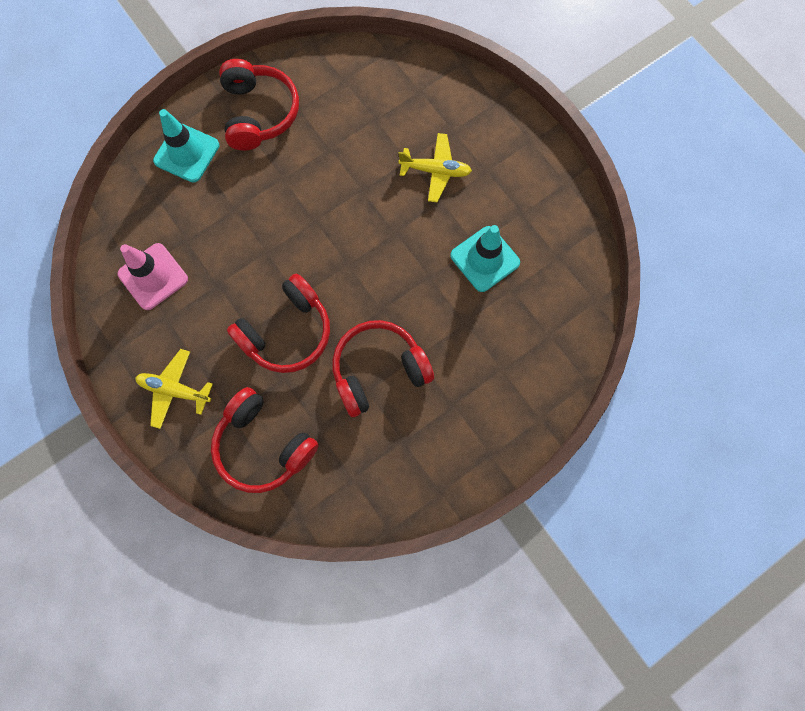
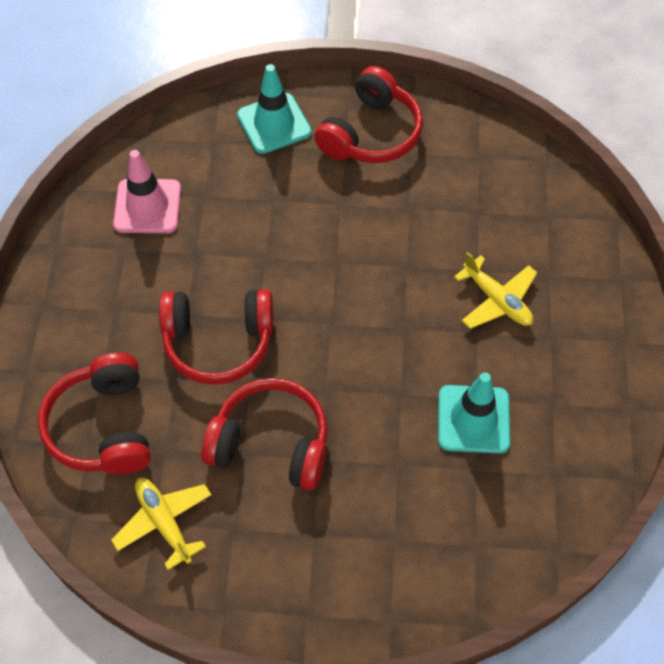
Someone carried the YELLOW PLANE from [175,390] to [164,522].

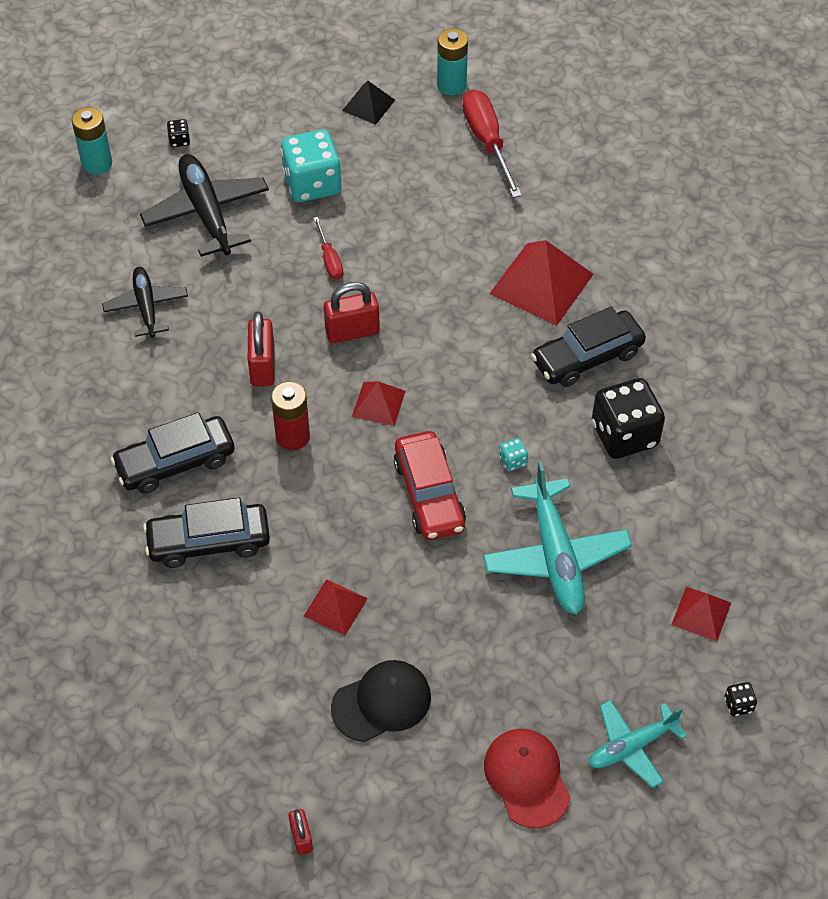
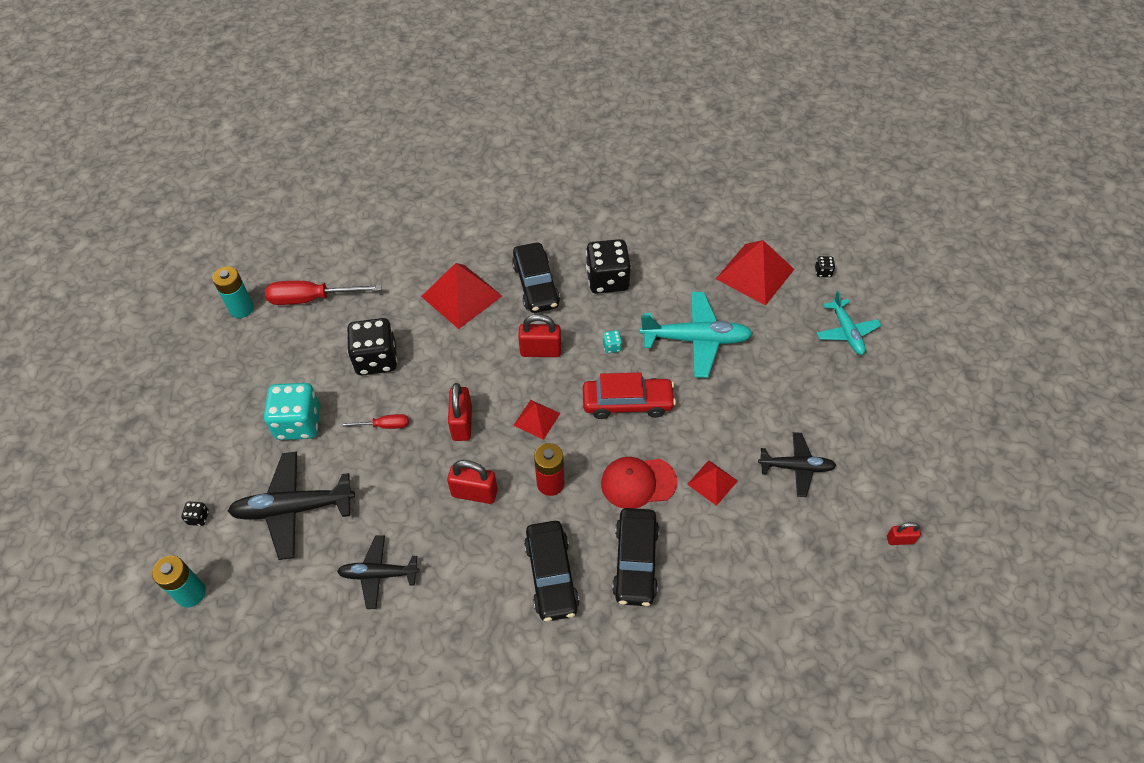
Someone swapped the BLACK CAP at [381,702] for the BLACK PLANE at [796,467].
Someone took away the BLACK PYRAMID at [368,105].
Someone carried the RED CAP from [527,778] to [638,482].
Someone scaled the RED PYRAMID at [701,613] by 1.83.
Someone put down the BLACK DICE at [376,359].
Someone put down the RED PADLOCK at [540,351].

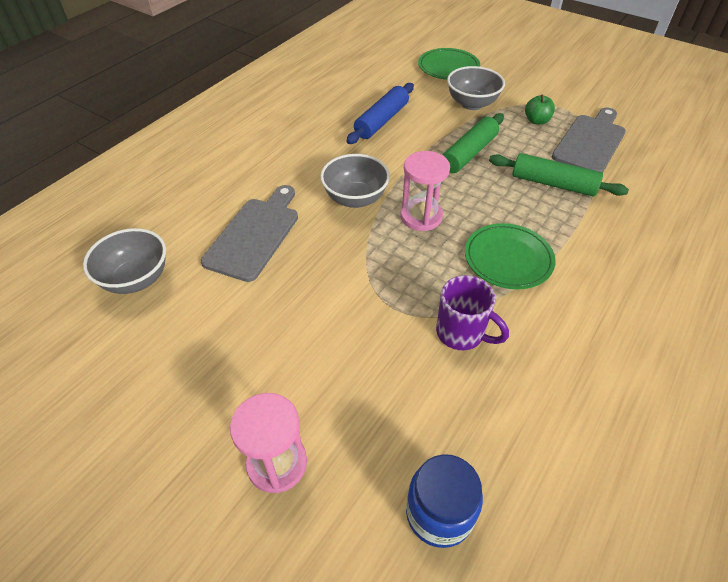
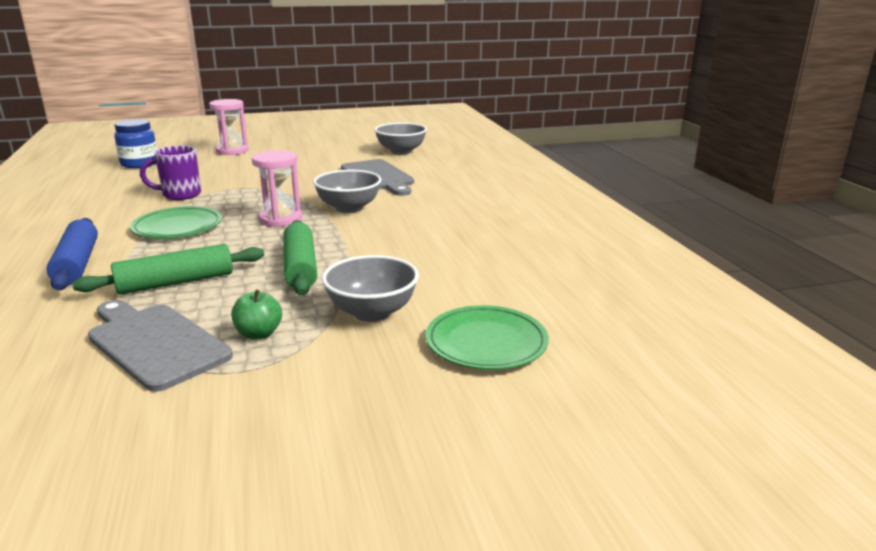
Someone carried the BLUE ROLLING PIN from [381,121] to [77,264].
Someone rotated the GREY CUTTING BOARD at [590,142] by 150 degrees clockwise.

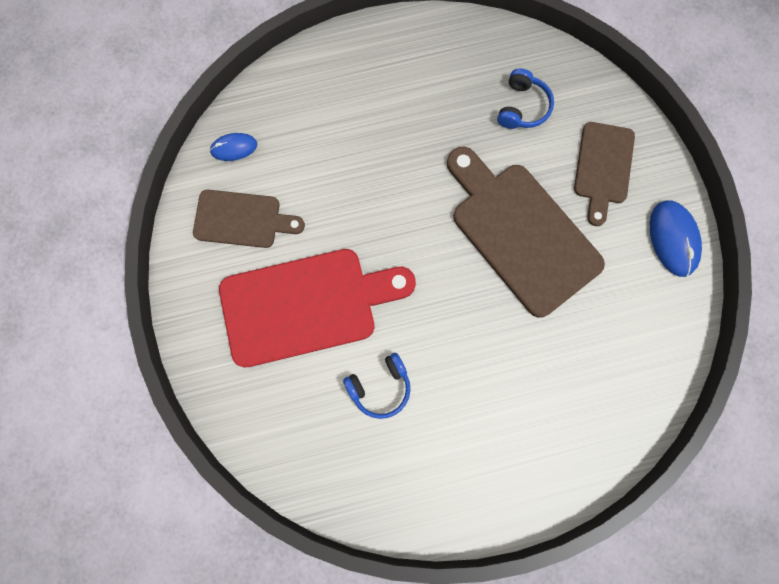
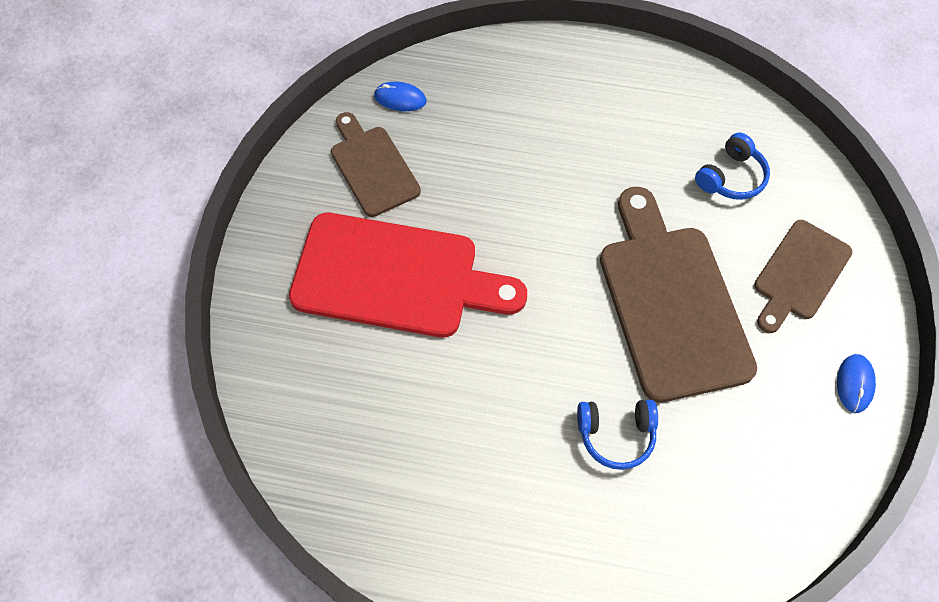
Someone rotated the BROWN CUTTING BOARD at [242,219] by 150 degrees counterclockwise.
Someone carried the BLUE HEADPHONES from [380,387] to [616,435].
Someone scaled the BLUE MOUSE at [673,239] by 0.61.

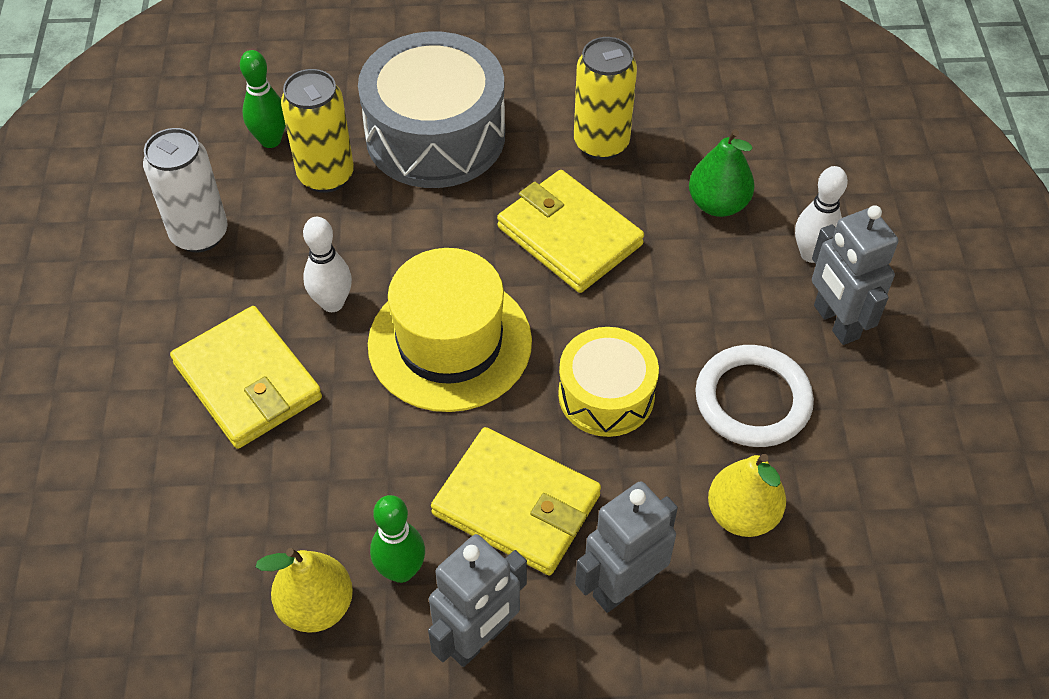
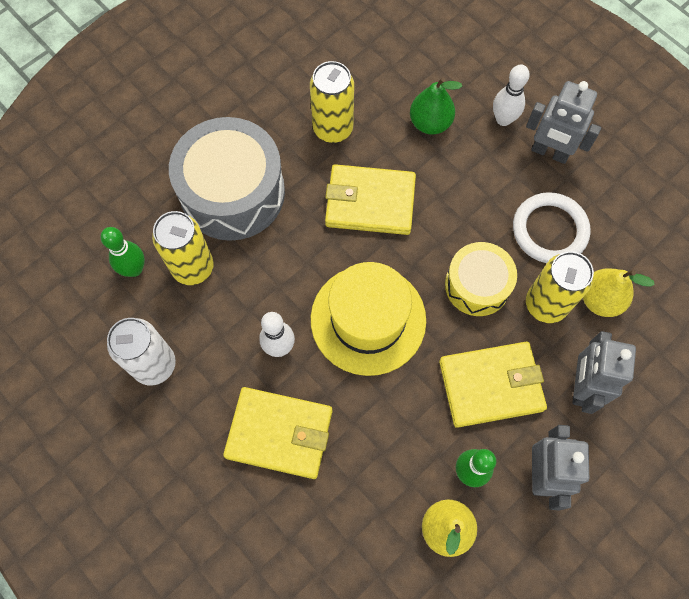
Someone put down the YELLOW CAN at [545,304].

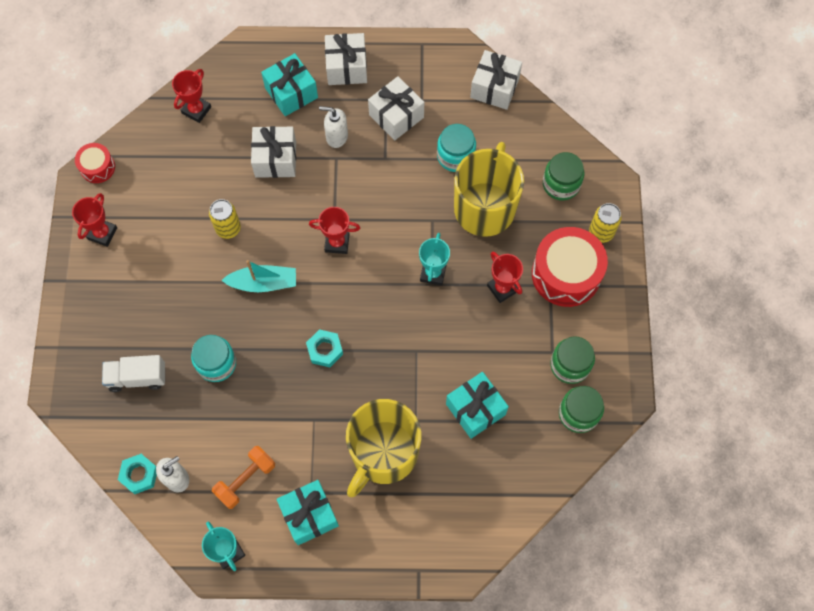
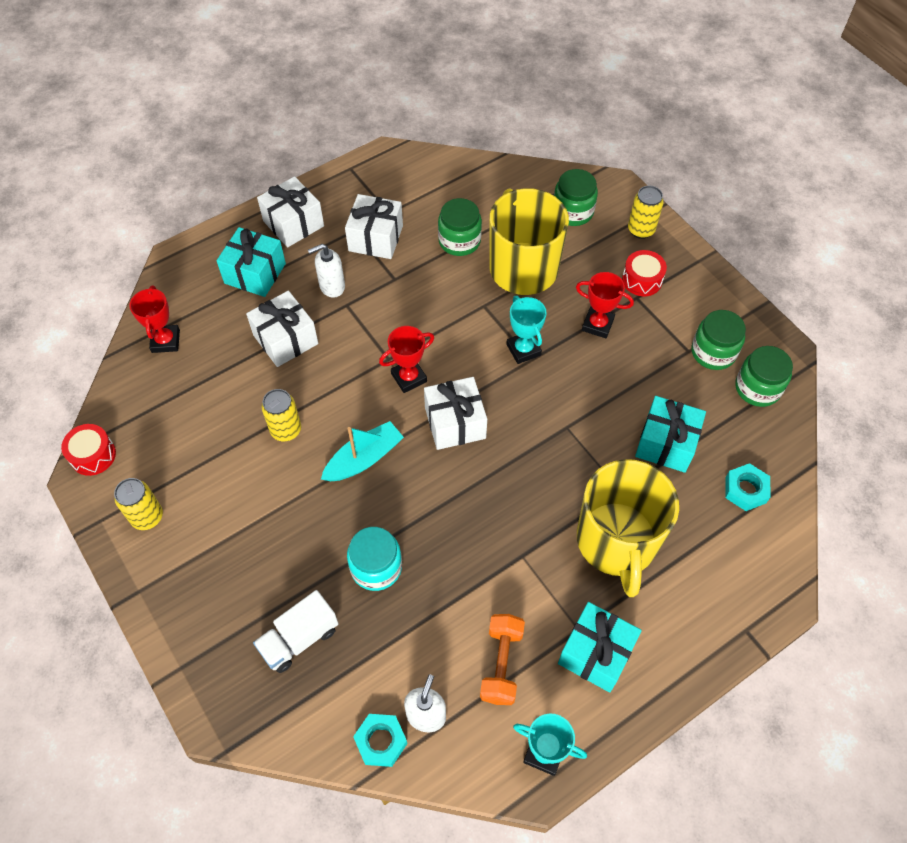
Someone swapped the RED TROPHY at [102,233] for the YELLOW CAN at [147,517].
Someone carried the TURQUOISE NUT from [325,350] to [745,490].
Someone repainted the TURQUOISE JAR at [455,156], which became the GREEN JAR at [459,241].
Someone carried the WHITE GIFT from [494,88] to [455,423].
Someone scaled the RED DRUM at [566,274] by 0.52.

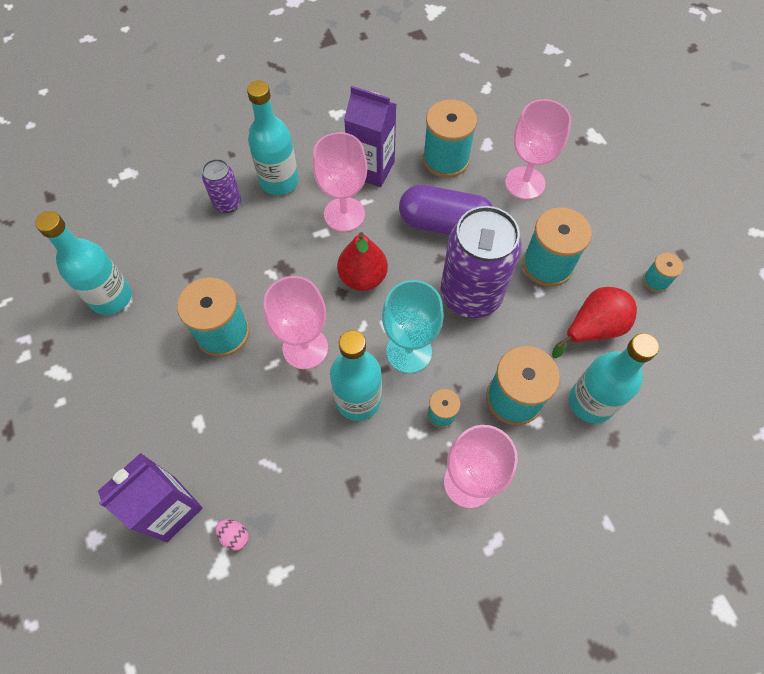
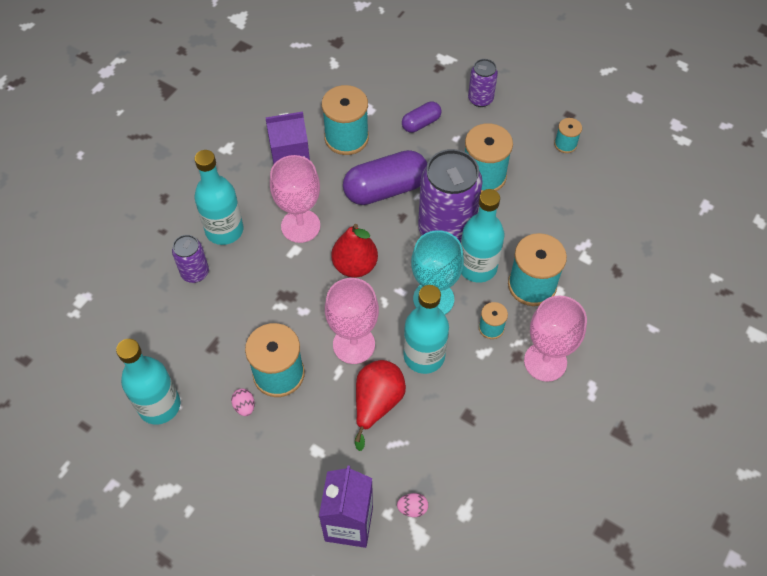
Someone swapped the PINK GOBLET at [525,183] for the PURPLE CAPSULE at [421,123].
Someone carried the RED PEAR from [592,329] to [377,403].
Someone carried the TURQUOISE BOTTLE from [590,402] to [477,267].
Someone put down the PINK EGG at [244,406].
Someone put down the PURPLE CAN at [480,99].

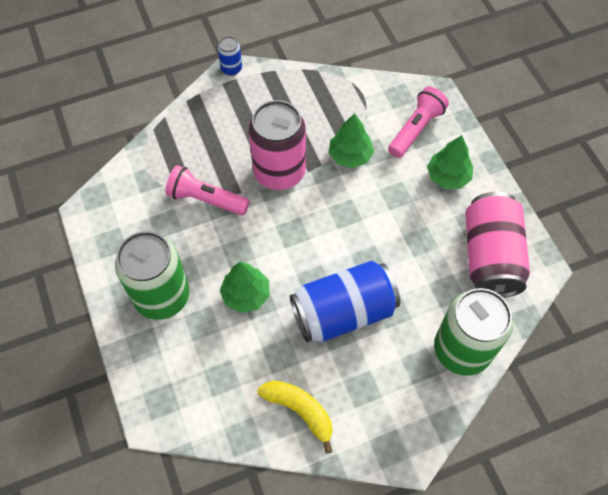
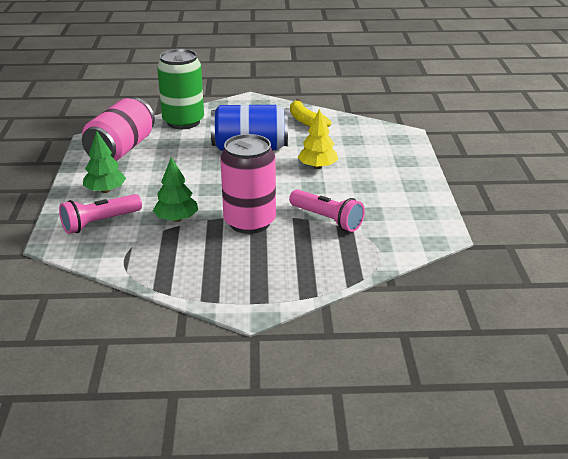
Someone took away the GREEN CAN at [162,296].
Someone took away the BLUE CAN at [231,68].
Someone repainted the GREEN TREE at [246,294], which became the YELLOW TREE at [317,167].

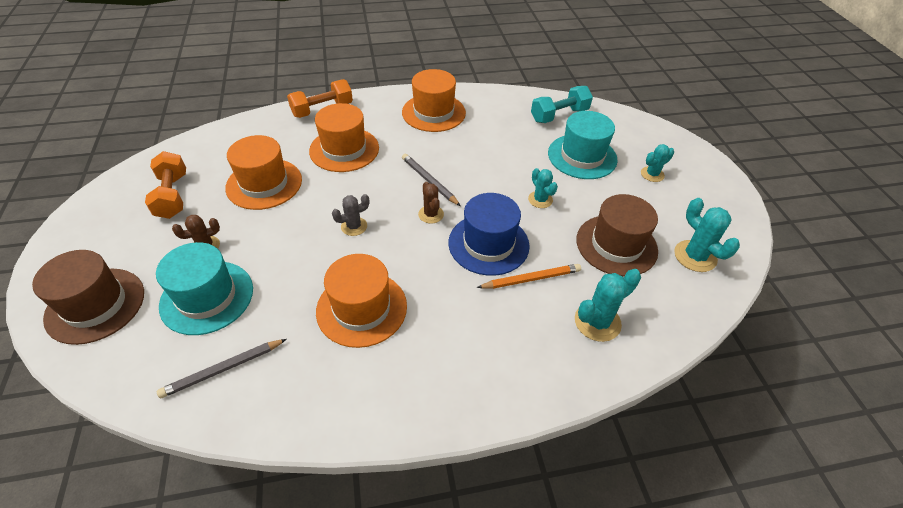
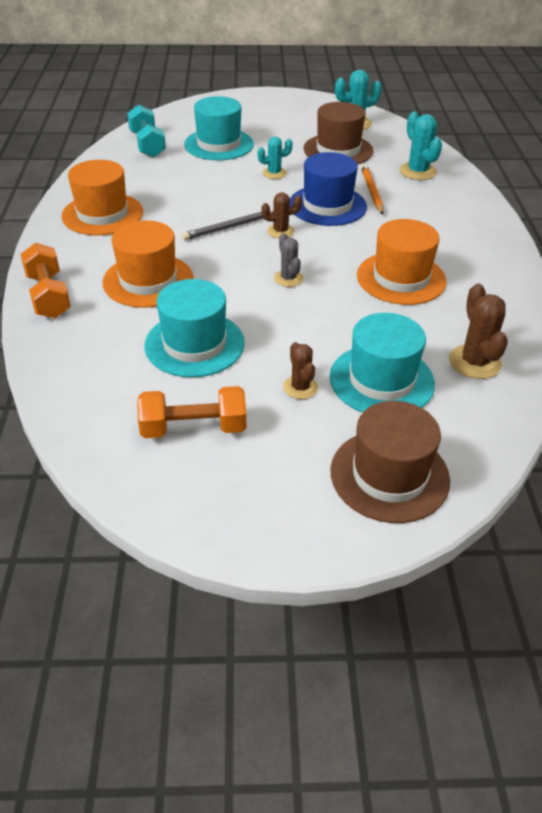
Someone swapped the GREY PENCIL at [223,369] for the BROWN CACTUS at [474,362].
Someone repainted the ORANGE HAT at [264,184], which became the TURQUOISE HAT at [194,344].
Someone took away the TURQUOISE CACTUS at [652,174].

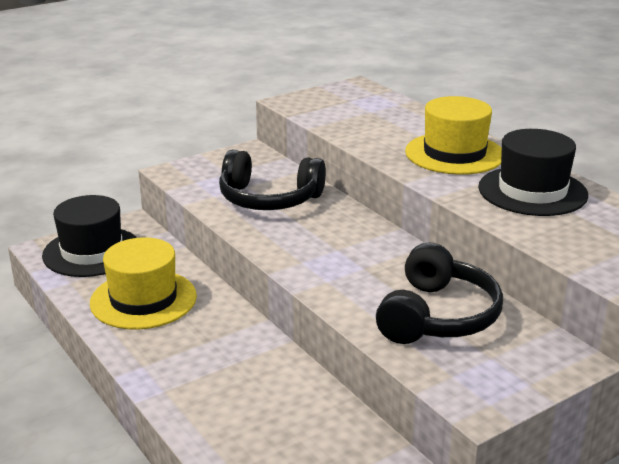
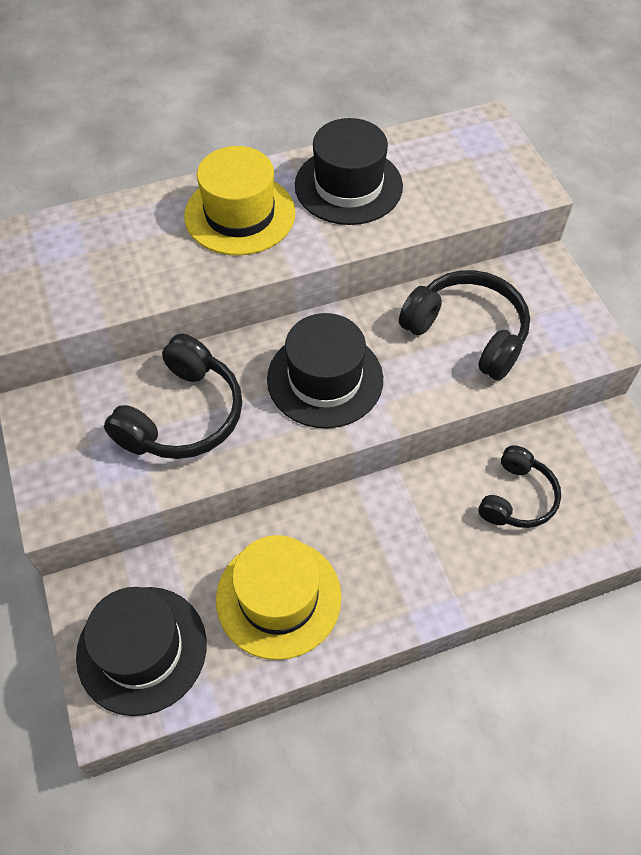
Someone put down the BLACK HAT at [325,379].
Someone put down the BLACK HEADPHONES at [517,498].

